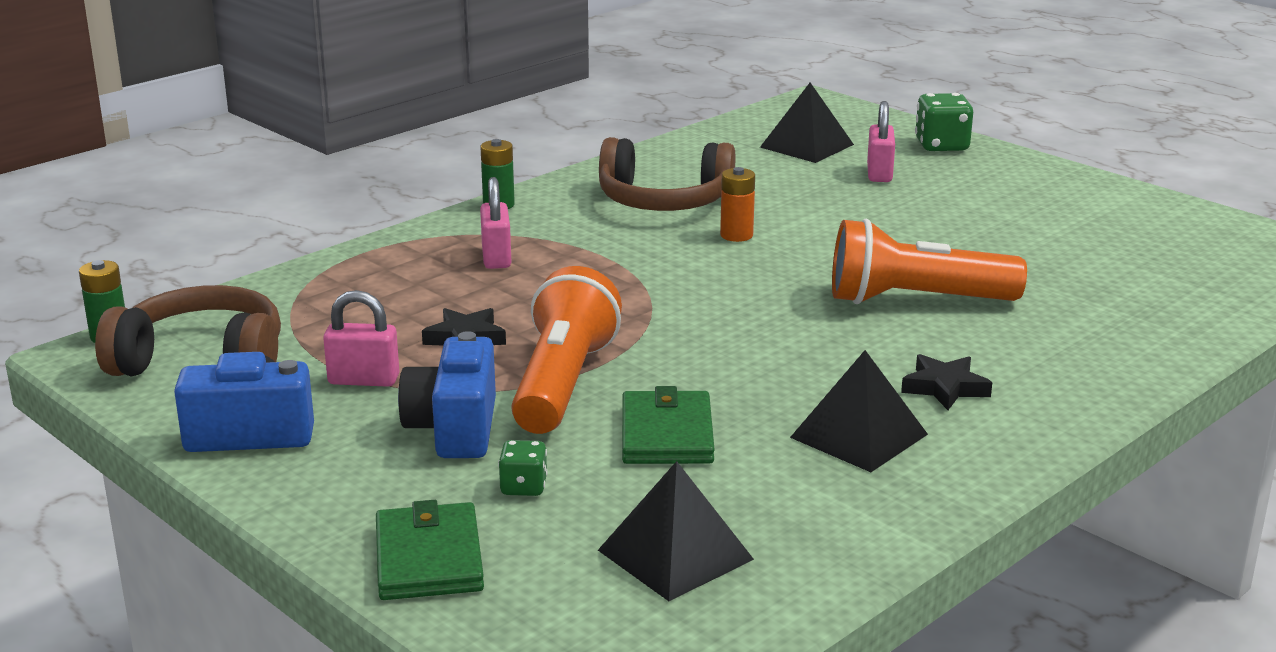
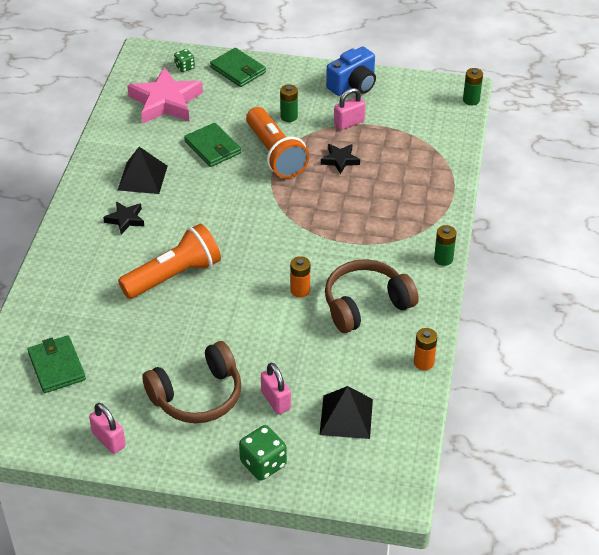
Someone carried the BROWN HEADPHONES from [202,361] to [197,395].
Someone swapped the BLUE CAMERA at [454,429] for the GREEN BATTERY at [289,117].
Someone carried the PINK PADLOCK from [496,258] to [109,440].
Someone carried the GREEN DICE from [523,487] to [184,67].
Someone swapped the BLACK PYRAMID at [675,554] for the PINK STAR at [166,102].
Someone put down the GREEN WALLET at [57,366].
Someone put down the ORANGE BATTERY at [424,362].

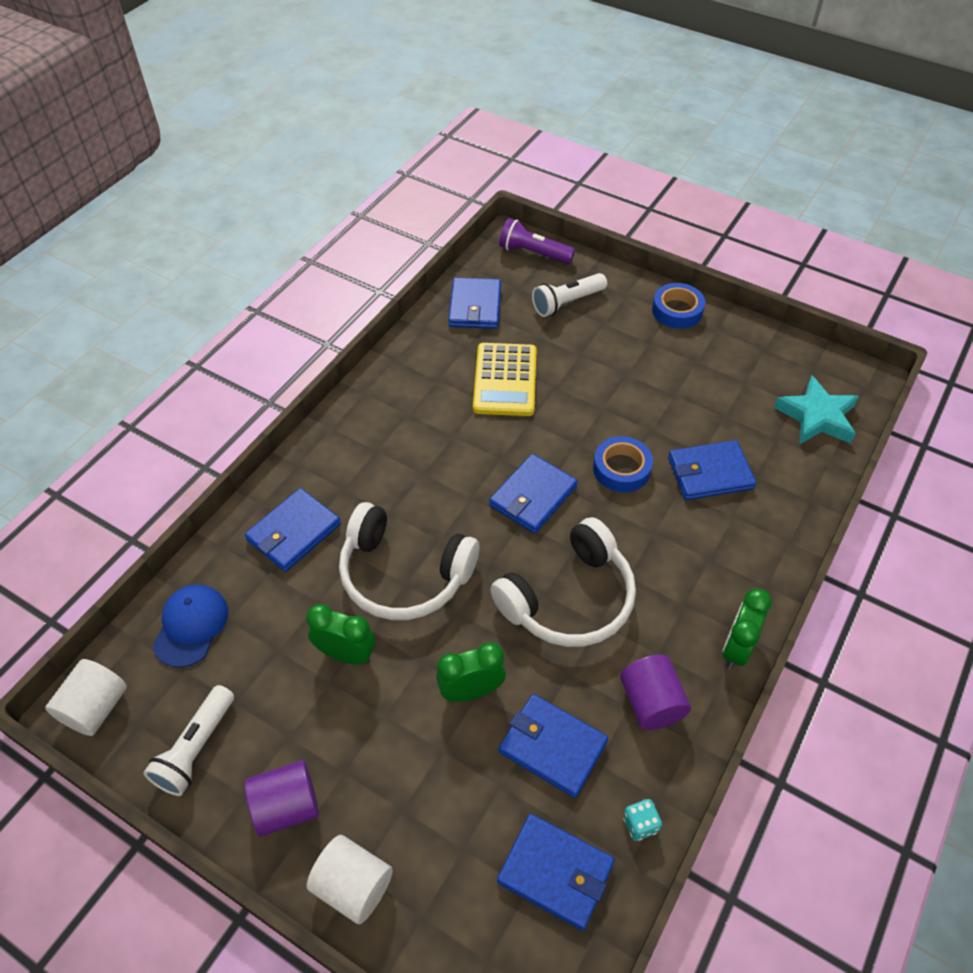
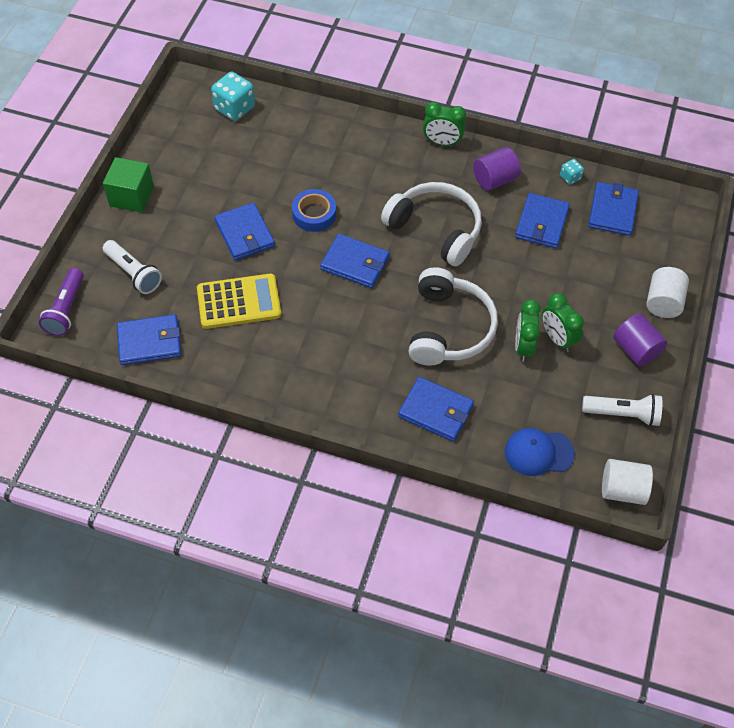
Someone carried the GREEN CLOCK from [471,691] to [557,338].
Someone swapped the BLUE TAPE at [677,311] for the GREEN CUBE at [132,196].
Someone carried the BLUE WALLET from [710,473] to [245,234].
Someone swapped the TURQUOISE STAR at [817,417] for the TURQUOISE DICE at [234,108].

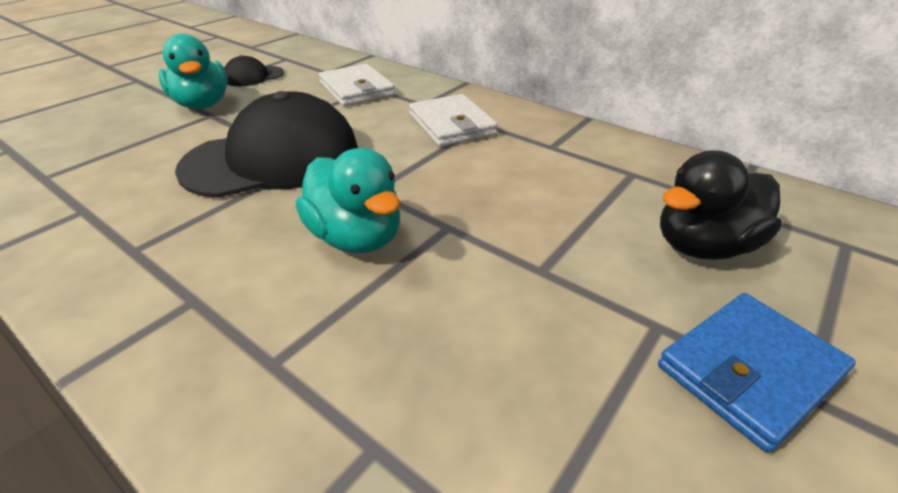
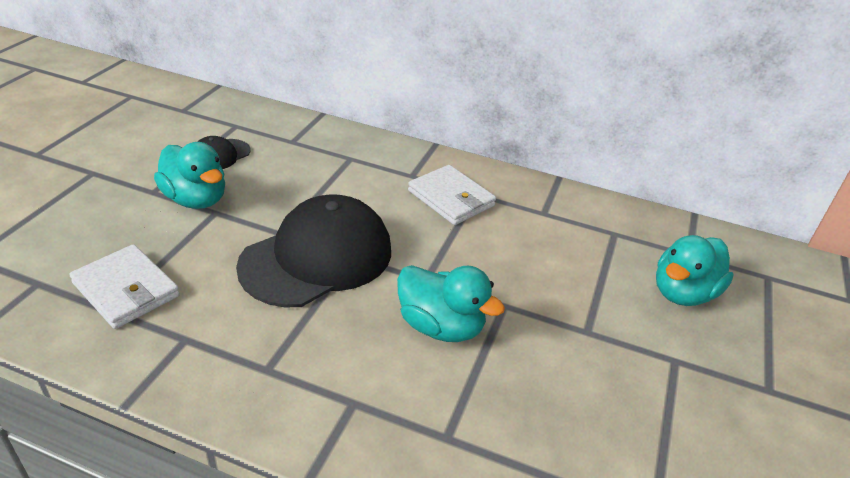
Someone carried the WHITE WALLET from [357,89] to [126,289].
Someone took away the BLUE WALLET at [749,371].
Someone repainted the BLACK DUCK at [703,246], which became the TURQUOISE DUCK at [683,293].

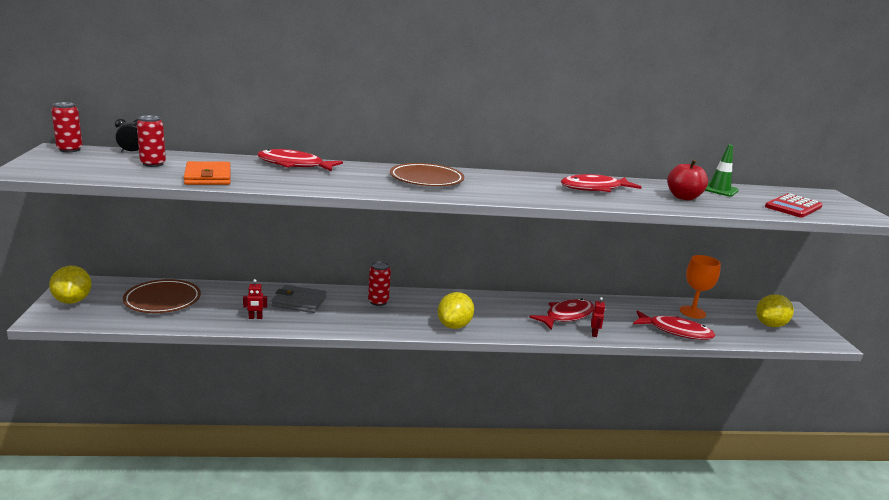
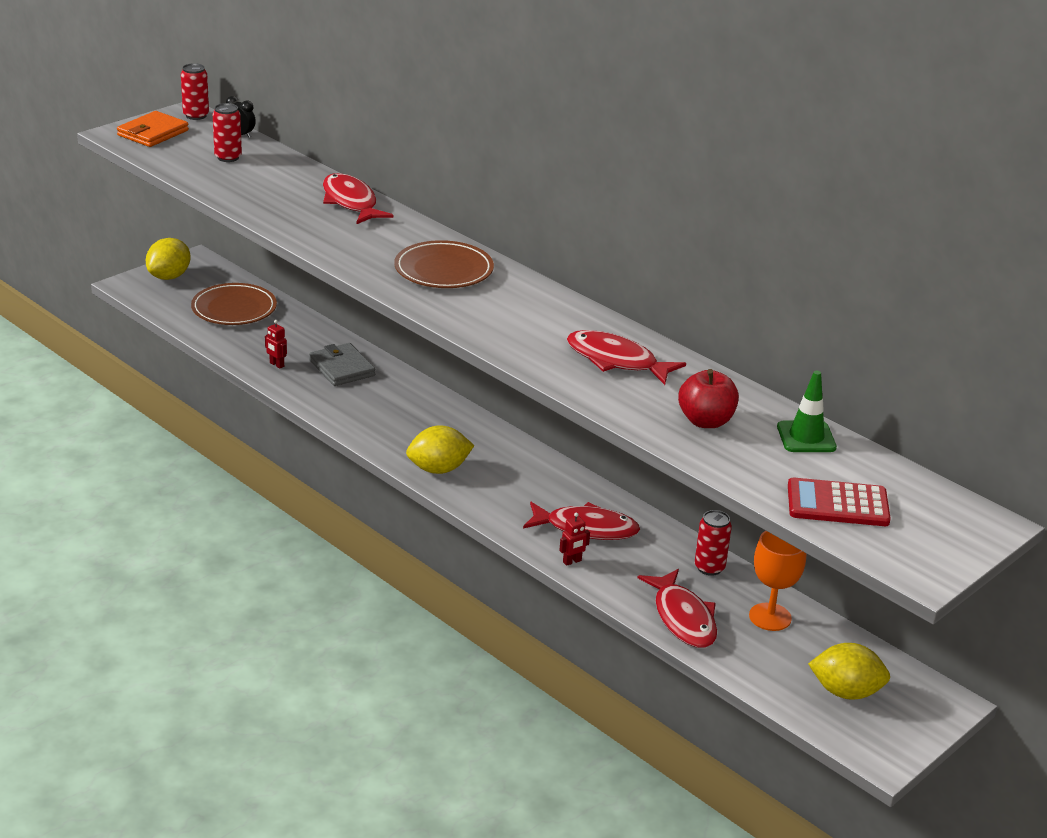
Someone carried the ORANGE WALLET from [208,177] to [153,133].
Someone carried the RED CAN from [378,302] to [709,568].

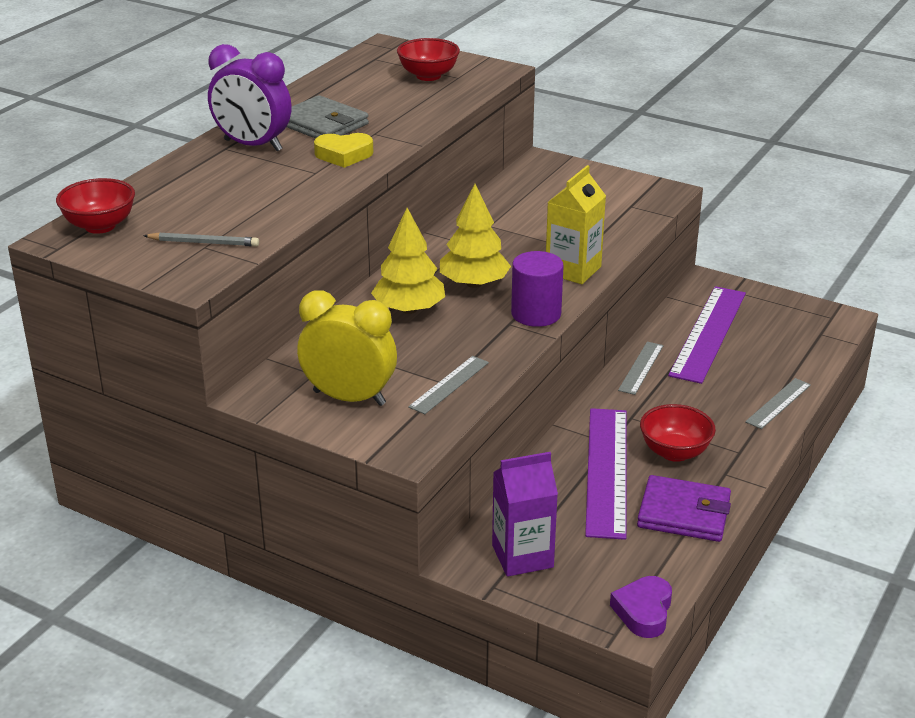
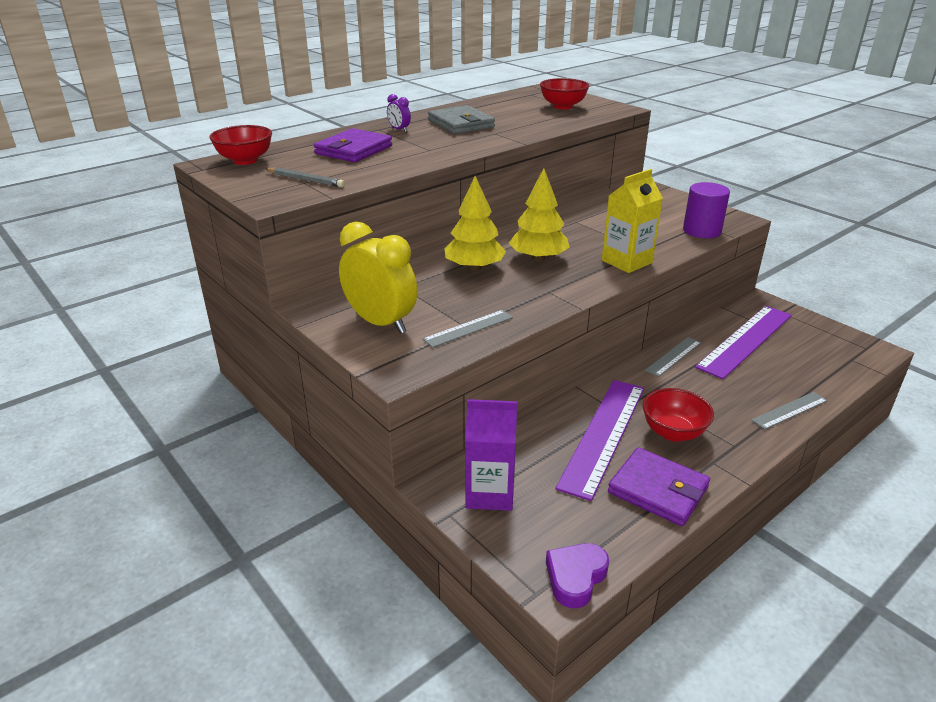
Someone scaled the PURPLE CLOCK at [253,145] by 0.43.
Someone took away the YELLOW HEART at [344,155].
Someone carried the PURPLE CYLINDER from [536,314] to [702,231].
Someone put down the PURPLE WALLET at [354,150].

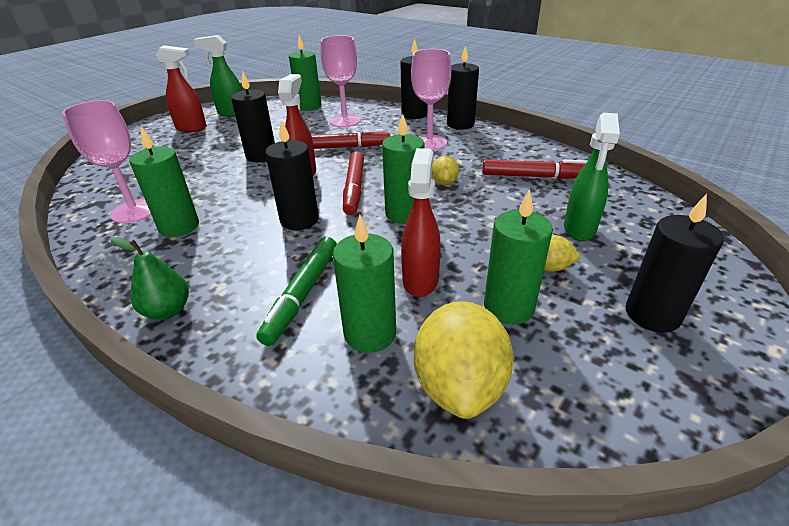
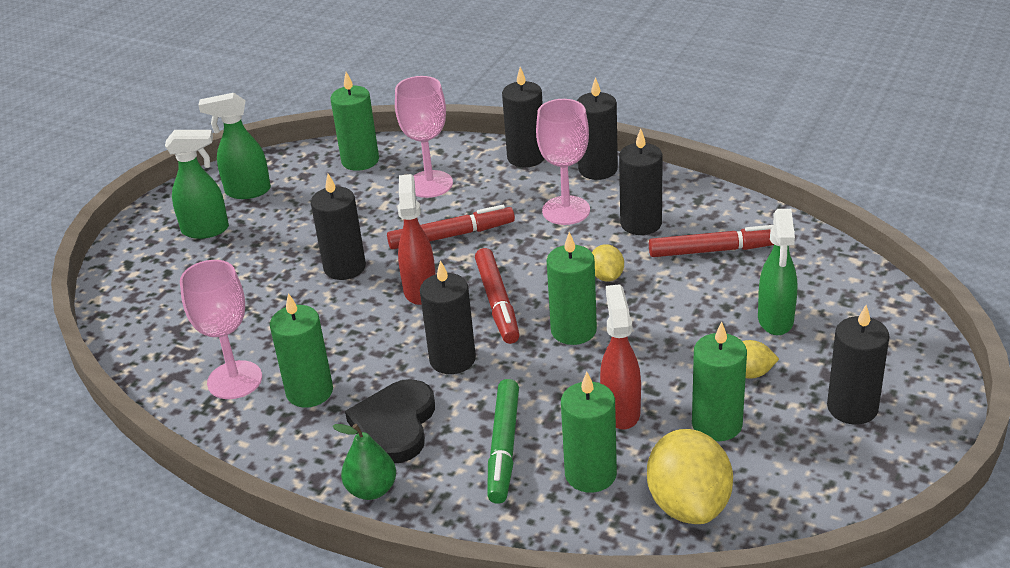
Someone repainted the RED SPRAY BOTTLE at [192,128], which became the GREEN SPRAY BOTTLE at [206,230].
Someone put down the BLACK HEART at [395,425].
Someone put down the BLACK CANDLE at [641,223].

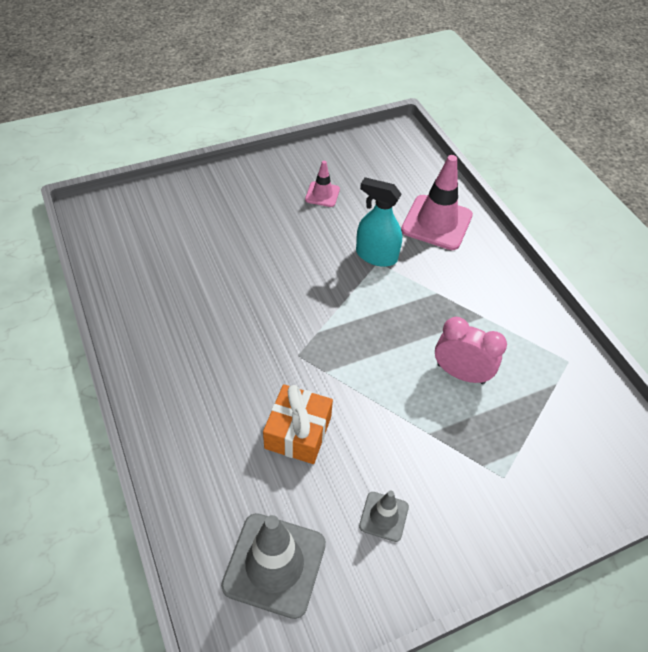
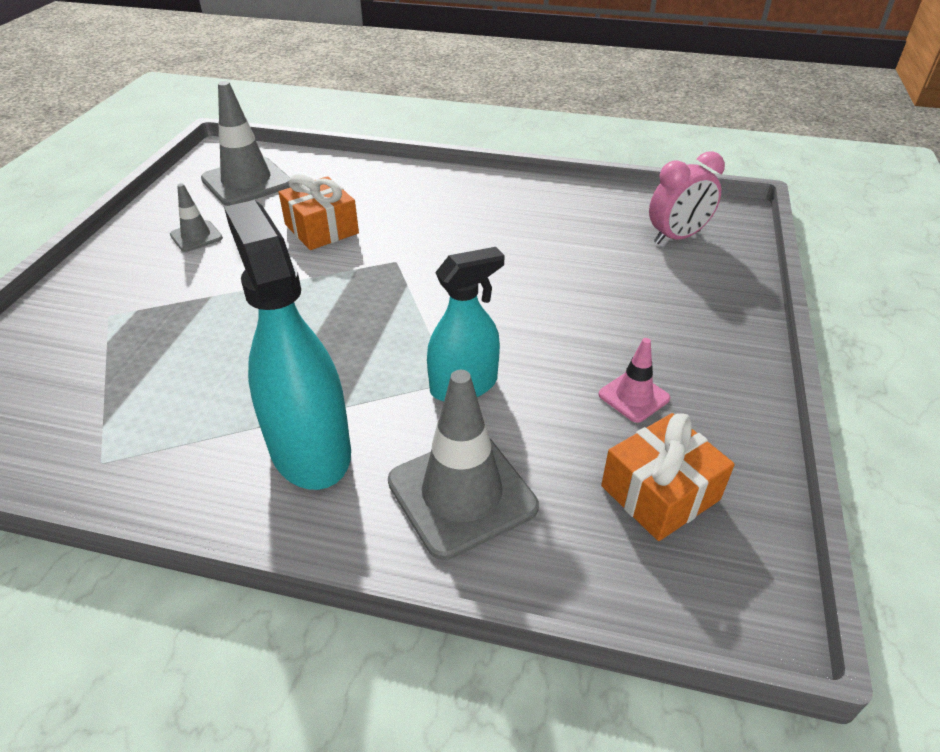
Someone repainted the PINK TRAFFIC CONE at [436,222], which became the GREY TRAFFIC CONE at [462,494].
Someone carried the PINK CLOCK from [460,373] to [677,237].
Someone put down the TURQUOISE SPRAY BOTTLE at [309,449].
Someone put down the ORANGE GIFT at [660,493].

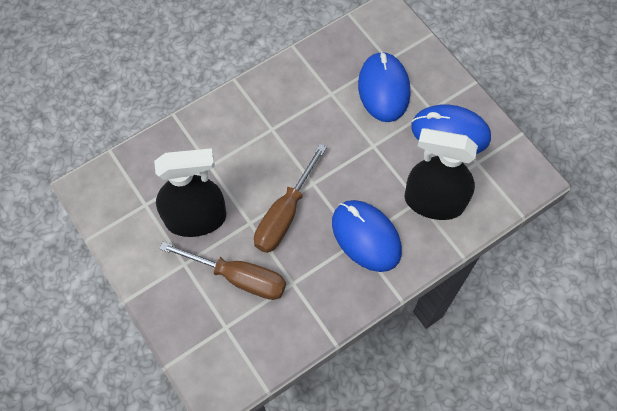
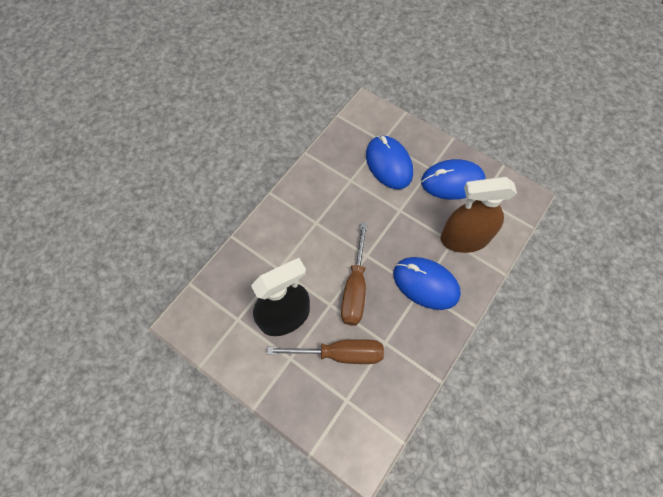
Someone repainted the BLACK SPRAY BOTTLE at [434,202], which became the BROWN SPRAY BOTTLE at [464,239].

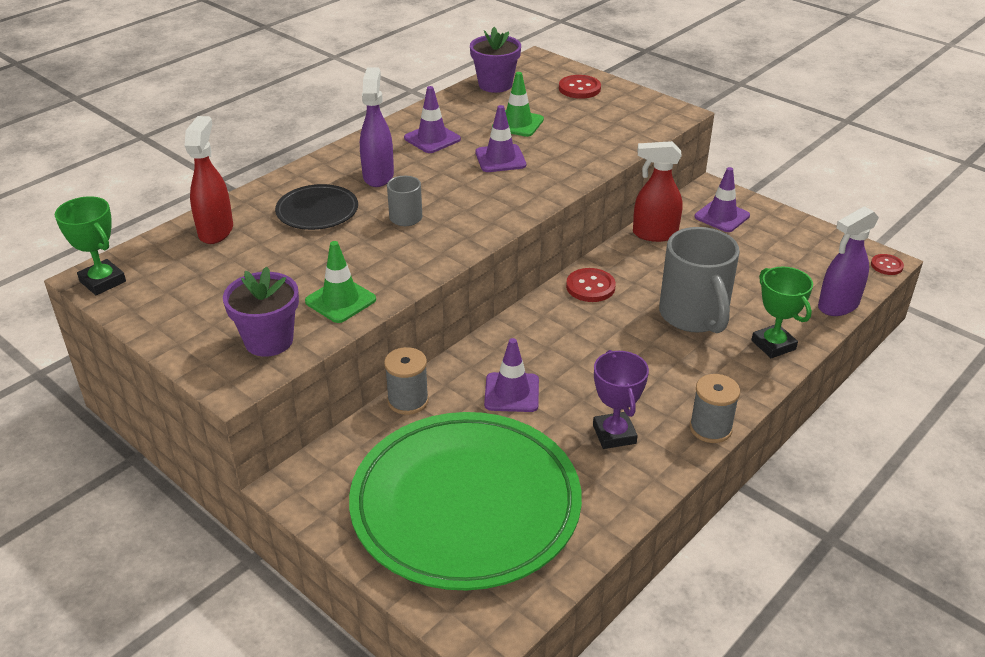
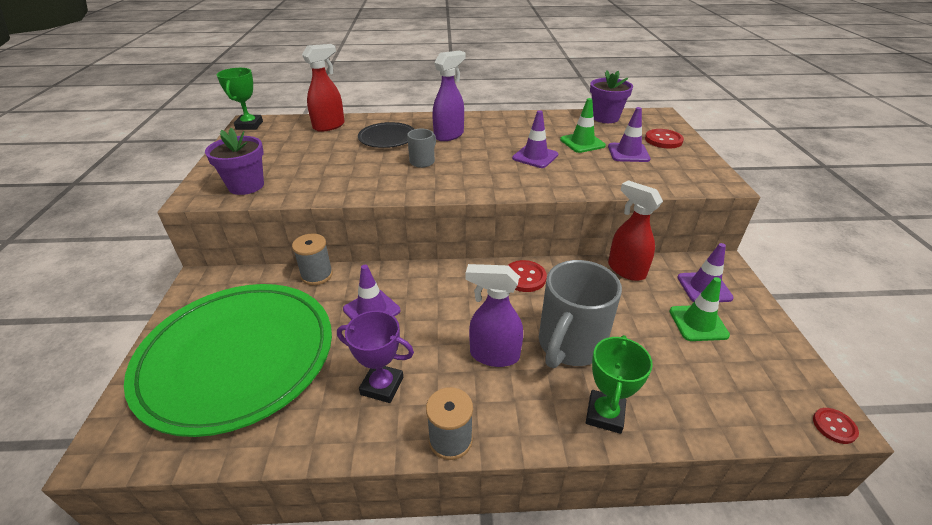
Someone carried the GREEN TRAFFIC CONE from [340,300] to [698,323].
Someone carried the PURPLE TRAFFIC CONE from [432,139] to [628,153].
Someone rotated the PURPLE TROPHY at [614,434] by 75 degrees clockwise.
Someone carried the PURPLE SPRAY BOTTLE from [837,306] to [494,355].

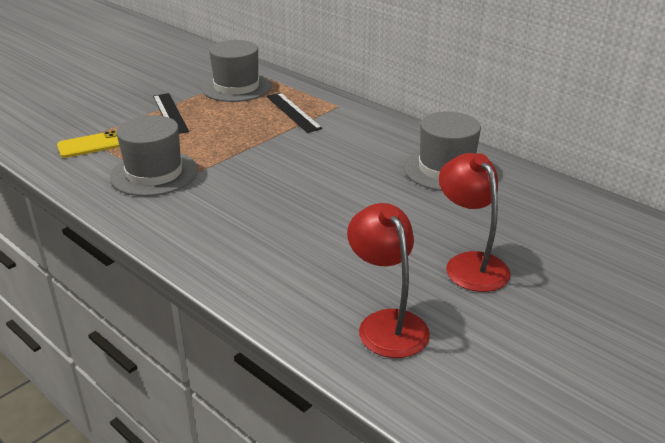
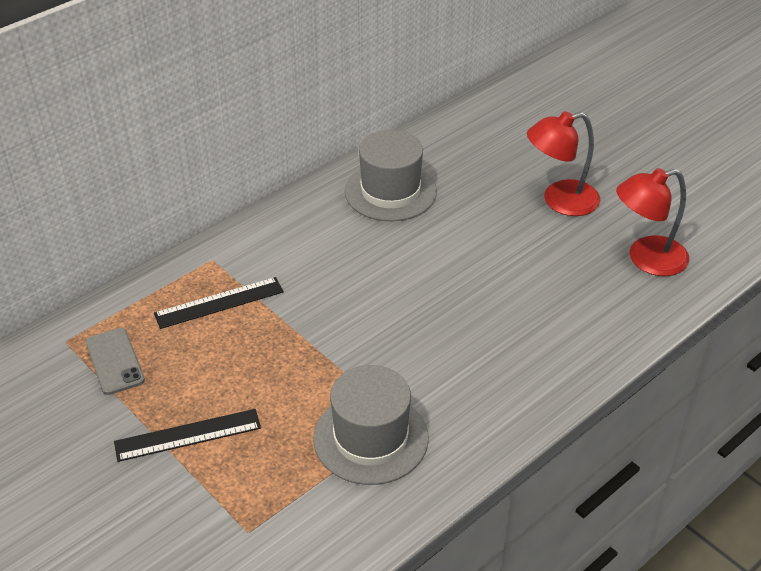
Someone took away the YELLOW PHONE at [90,145].
Someone swapped the GREY HAT at [236,87] for the GREY PHONE at [115,361].

